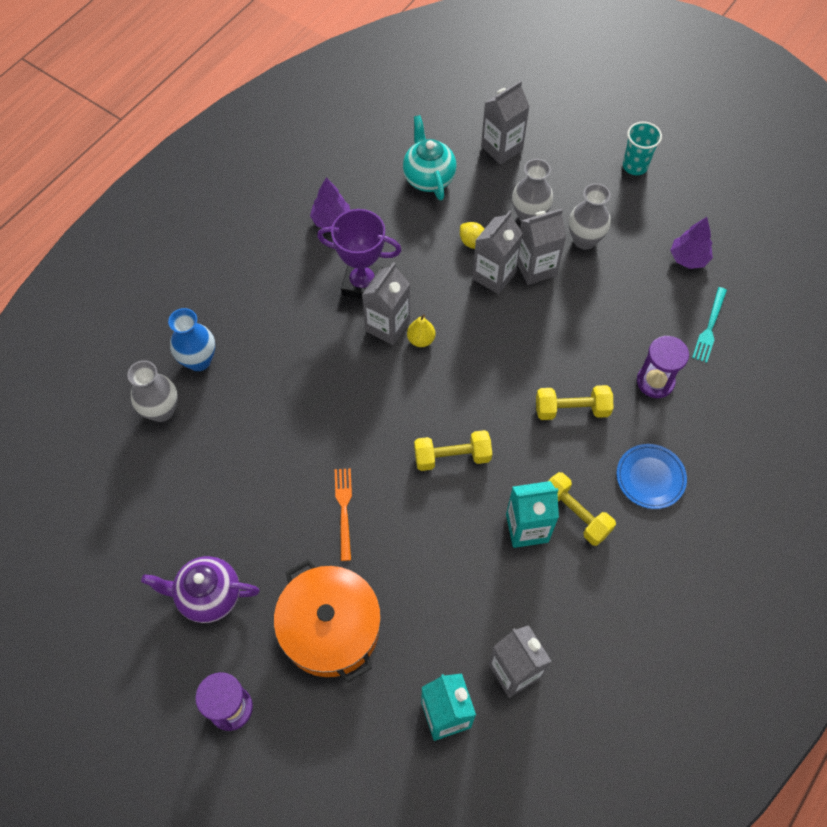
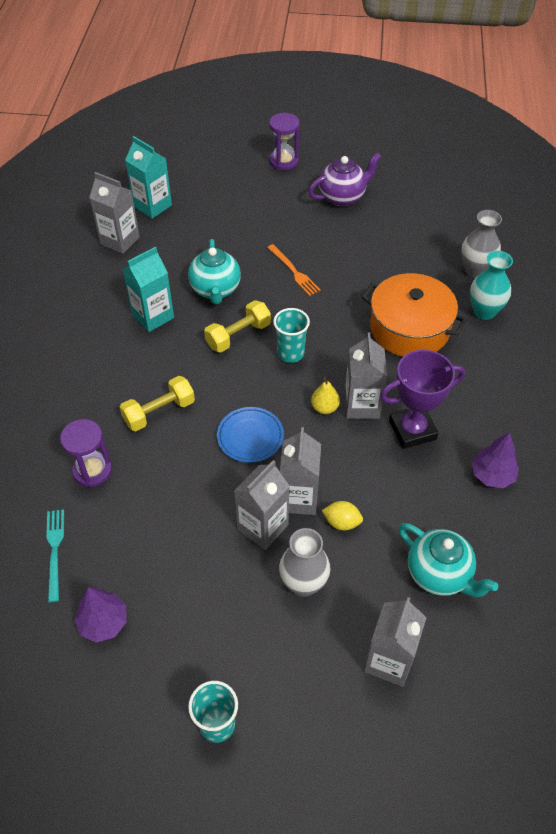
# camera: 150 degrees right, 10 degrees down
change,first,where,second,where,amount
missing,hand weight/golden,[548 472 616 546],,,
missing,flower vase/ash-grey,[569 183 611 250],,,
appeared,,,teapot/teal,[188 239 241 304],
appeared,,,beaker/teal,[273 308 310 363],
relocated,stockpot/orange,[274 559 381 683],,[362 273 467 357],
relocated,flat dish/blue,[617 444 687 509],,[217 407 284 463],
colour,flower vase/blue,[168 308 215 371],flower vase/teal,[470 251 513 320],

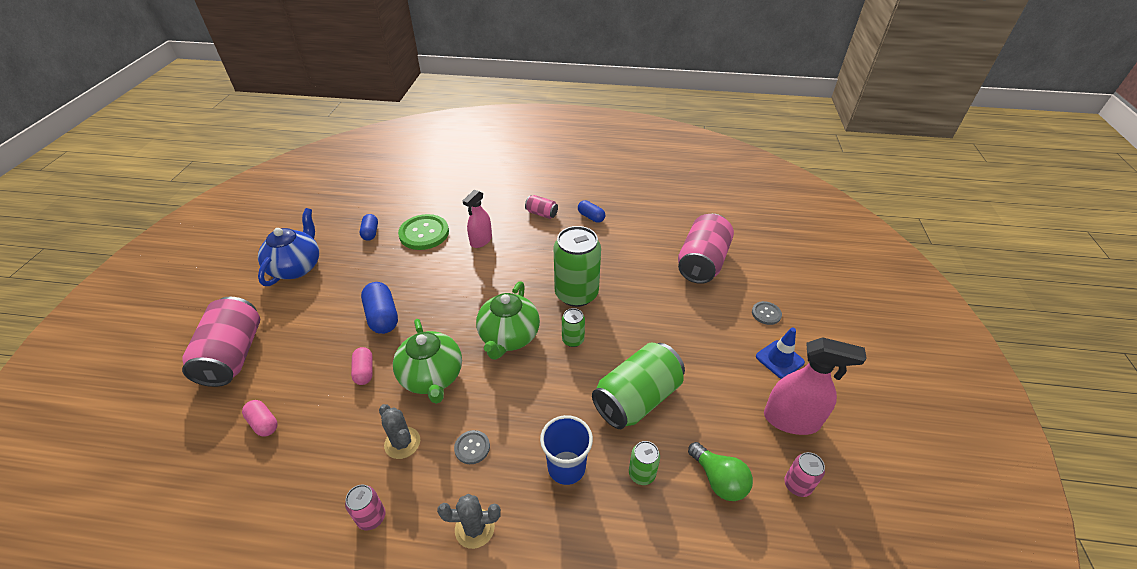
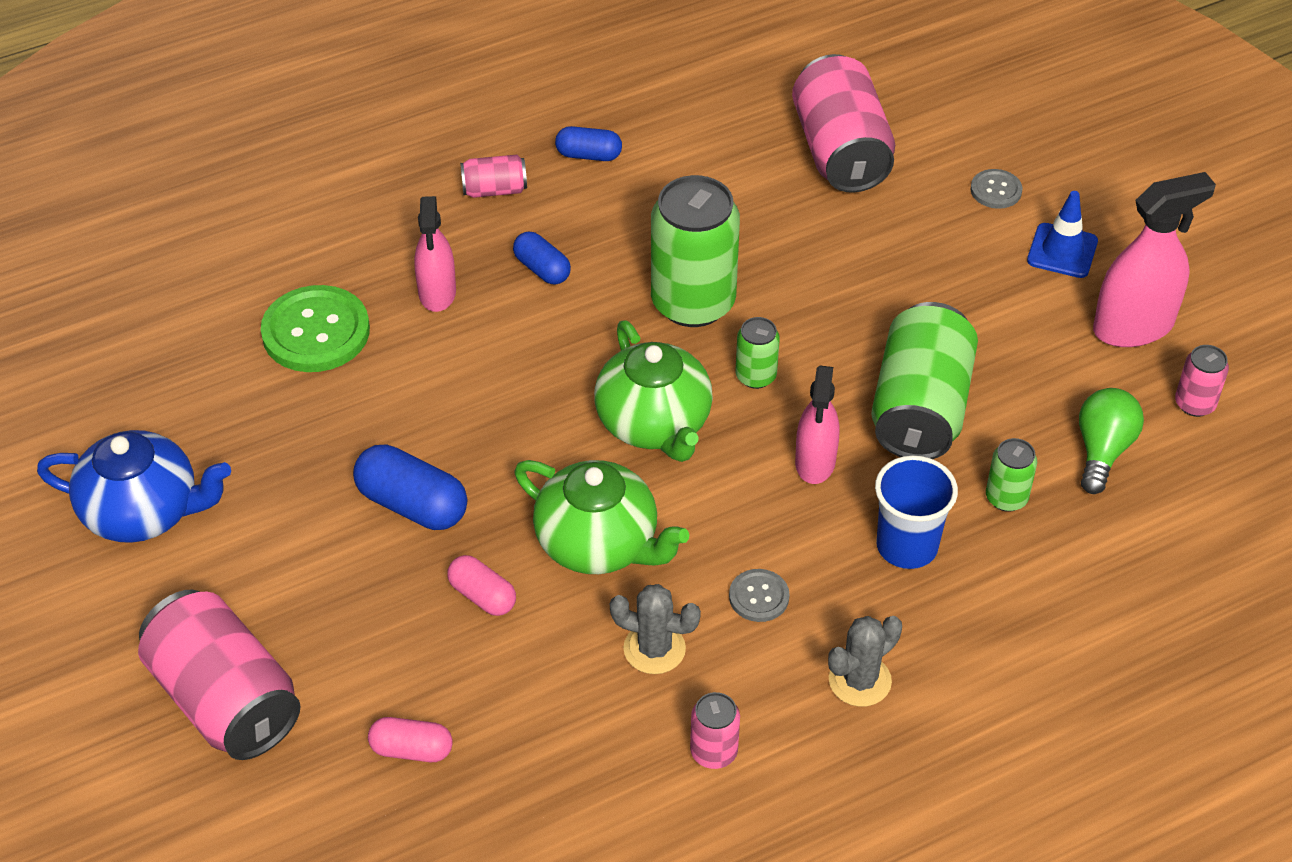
# camera: 35 degrees left, 5 degrees up
change,first,where,second,where,amount
appeared,,,spray cleaner/pink,[795 366 839 484],
relocated,pill shape/blue,[360 214 378 241],,[513 231 571 285],
spun,teapot/blue,[258 208 319 286],,[37 430 231 543],120 degrees clockwise
spun,light bulb/leaf-green,[688 442 753 501],,[1079 388 1144 494],90 degrees counterclockwise

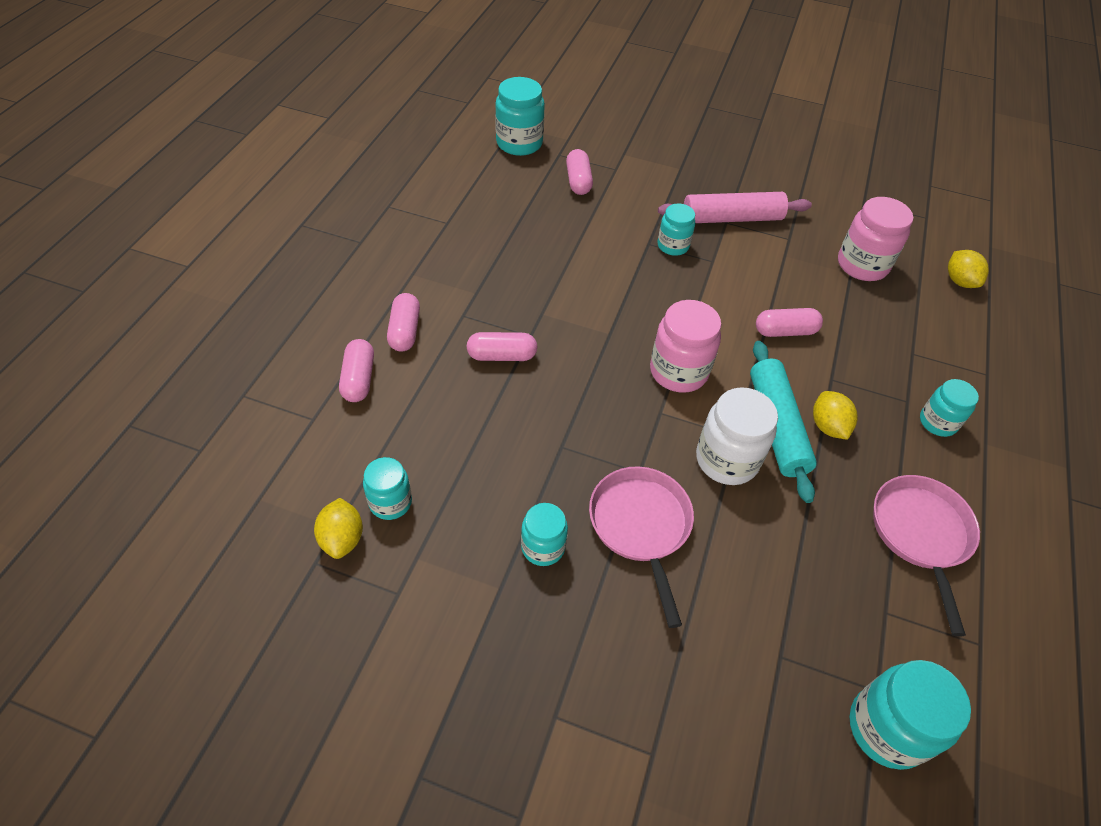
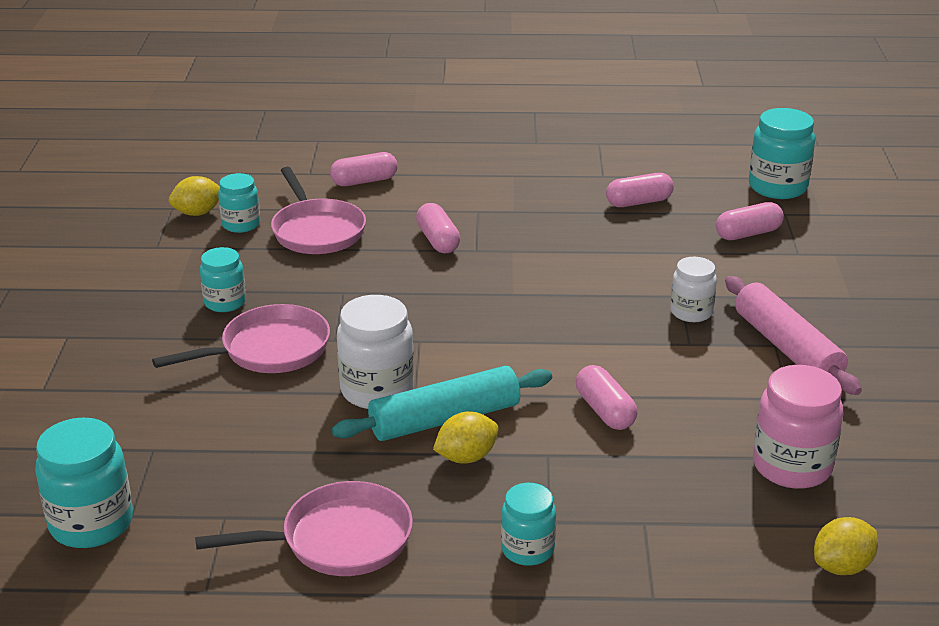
# camera: 75 degrees right, 20 degrees down
change,first,where,second,where,amount
missing,jam jar/pink,[650 300 721 393],,,
appeared,,,pan/pink,[271 167 366 254],
relocated,pill shape/pink,[387 293 420 352],,[606 173 674 207],
colour,jam jar/teal,[657 204 695 256],jam jar/snow-white,[670 257 717 322],

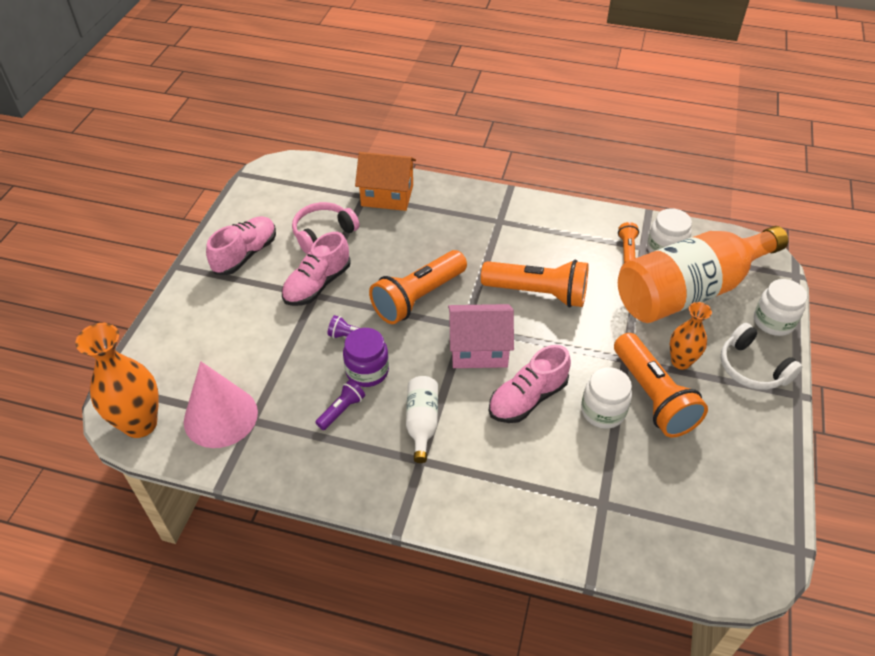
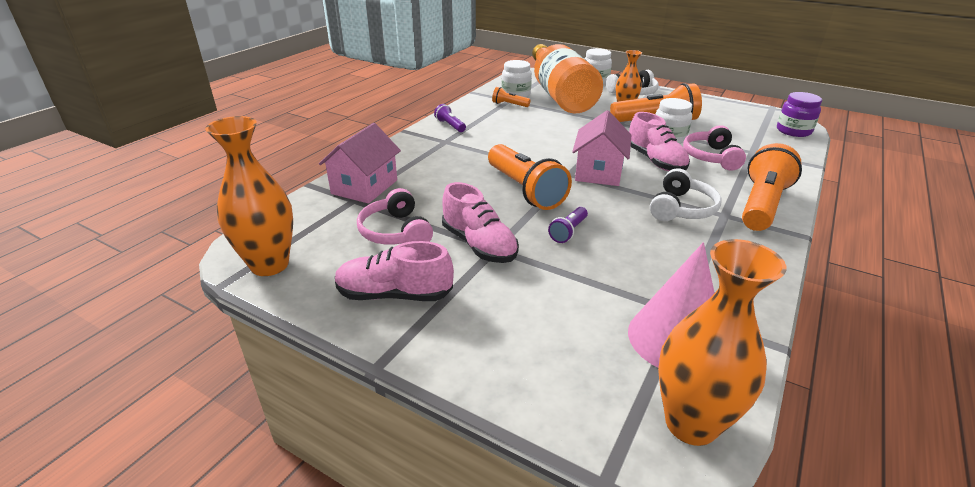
# camera: 75 degrees left, 15 degrees down
change,first,where,second,where,amount
appeared,,,flower vase/orange,[205 116 293 276],
appeared,,,over-ear headphones/pink,[683 125 746 171],
relocated,pocket torch/purple,[316 380 365 430],,[434 104 466 132],
relocated,jam jar/purple,[343 328 389 387],,[777 92 822 137],
relocated,pocket torch/orange,[481 260 589 307],,[742 143 802 231],
exchanged,flask/snow-white,[406 376 438 463],over-ear headphones/snow-white,[650 168 722 221],
colour,toy house/orange,[355 152 416 211],toy house/pink,[319 123 401 204],
spun,lace-up shoe/pink,[206 216 276 275],,[335 241 454 301],45 degrees counterclockwise

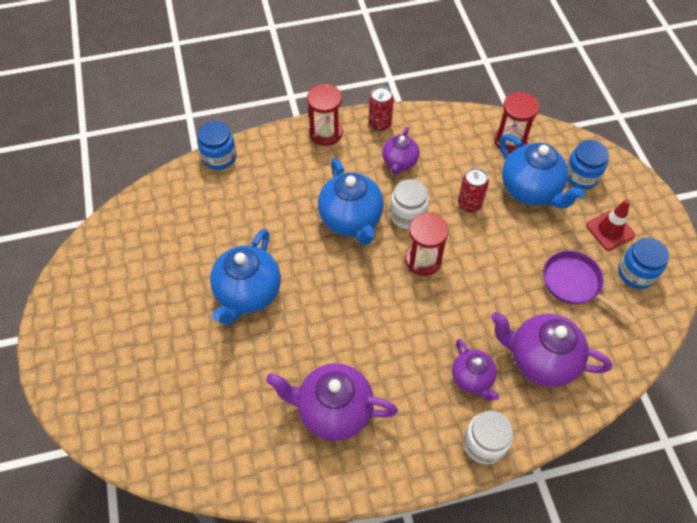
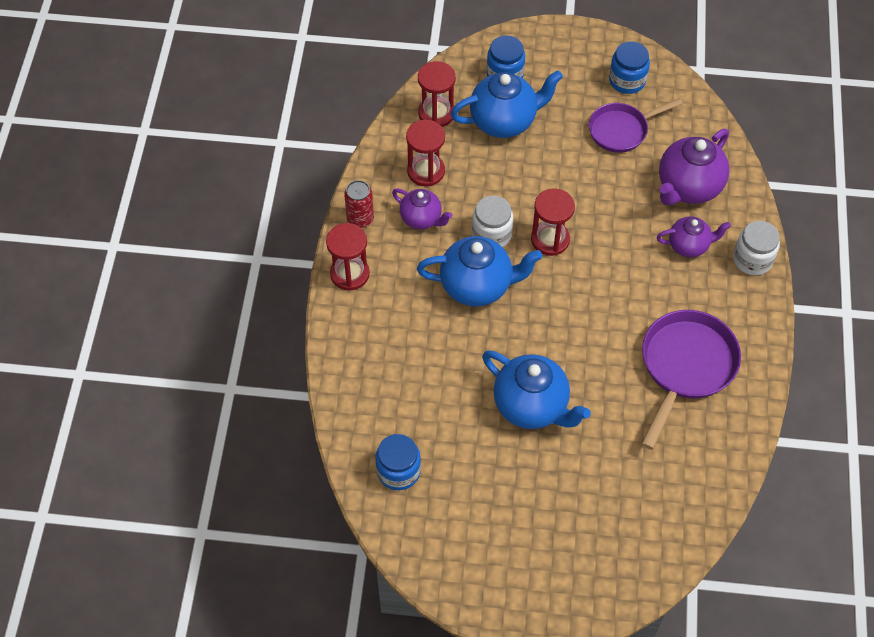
# camera: 70 degrees left, 0 degrees up
change,first,where,second,where,amount
missing,can/scarlet,[458 168 489 212],,,
missing,road cone/scarlet,[586 199 635 251],,,
appeared,,,sand timer/scarlet,[406 120 445 187],
relocated,jam jar/blue,[197 121 237 170],,[375 434 421 490],
exchanged,teapot/purple,[266 363 398 441],pan/purple,[642 310 741 450],

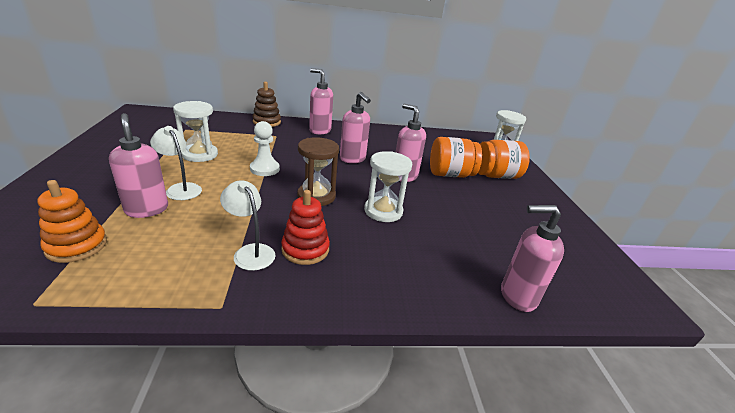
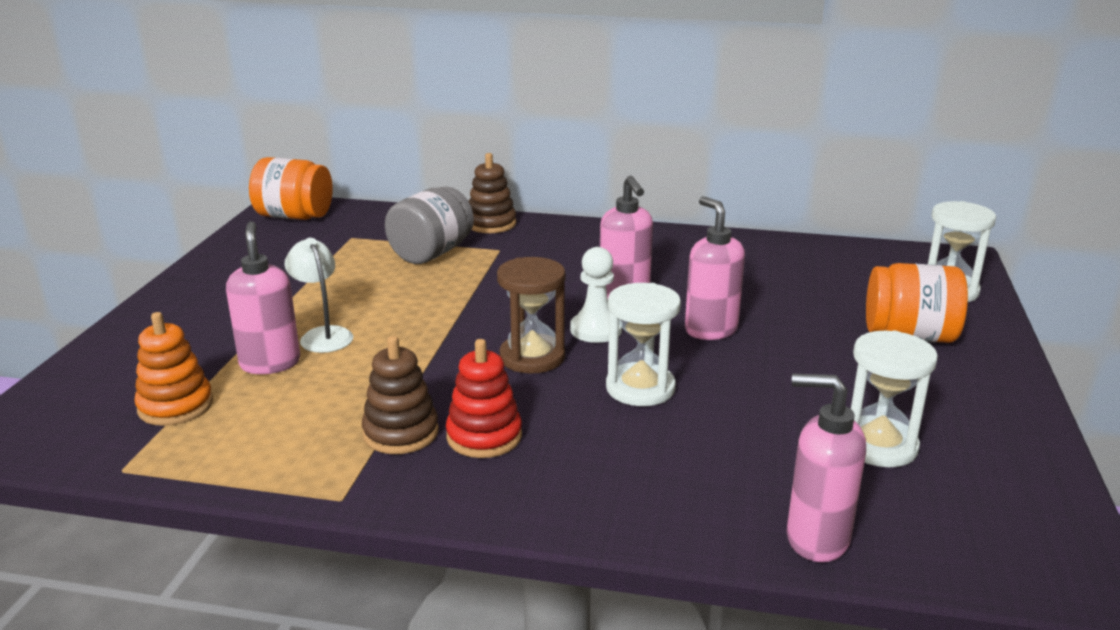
# camera: 20 degrees right, 5 degrees down
change,first,where,second,where,amount
missing,pump bottle/pink,[309 68 333 135],,,
appeared,,,jam jar/ash-grey,[385 186 474 264],
relocated,sand timer/snow-white,[173 101 218 162],,[851 330 938 467],
relocated,pawn/snow-white,[250 121 280 176],,[570 247 622 343],
relocated,jam jar/orange,[430 137 482 178],,[249 157 333 220],
exchanged,reading lamp/snow-white,[220 180 276 271],stacking toy/russet,[362 336 439 454],

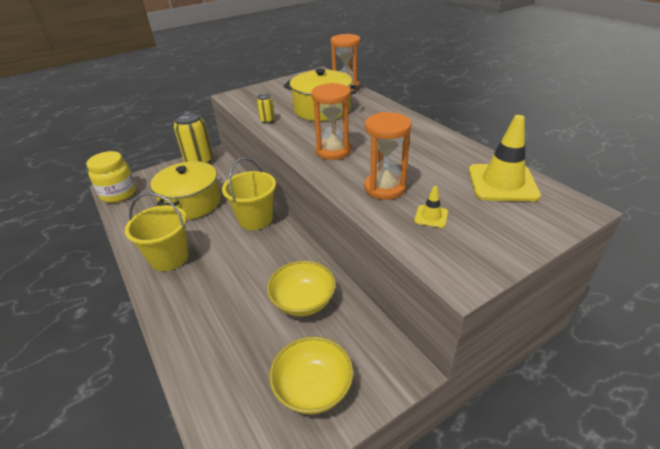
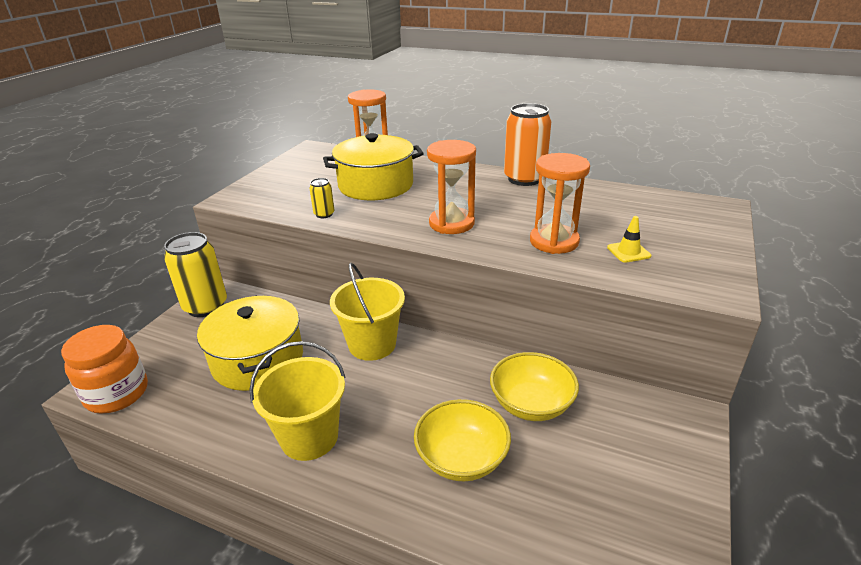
# camera: 35 degrees left, 5 degrees down
change,first,where,second,where,amount
missing,road cone/golden,[469 115 541 202],,,
appeared,,,can/orange,[504 103 552 186],
relocated,deep dish/golden,[269 337 353 414],,[414 399 511 482],
colour,jam jar/golden,[86 151 136 203],jam jar/orange,[61 325 148 413],

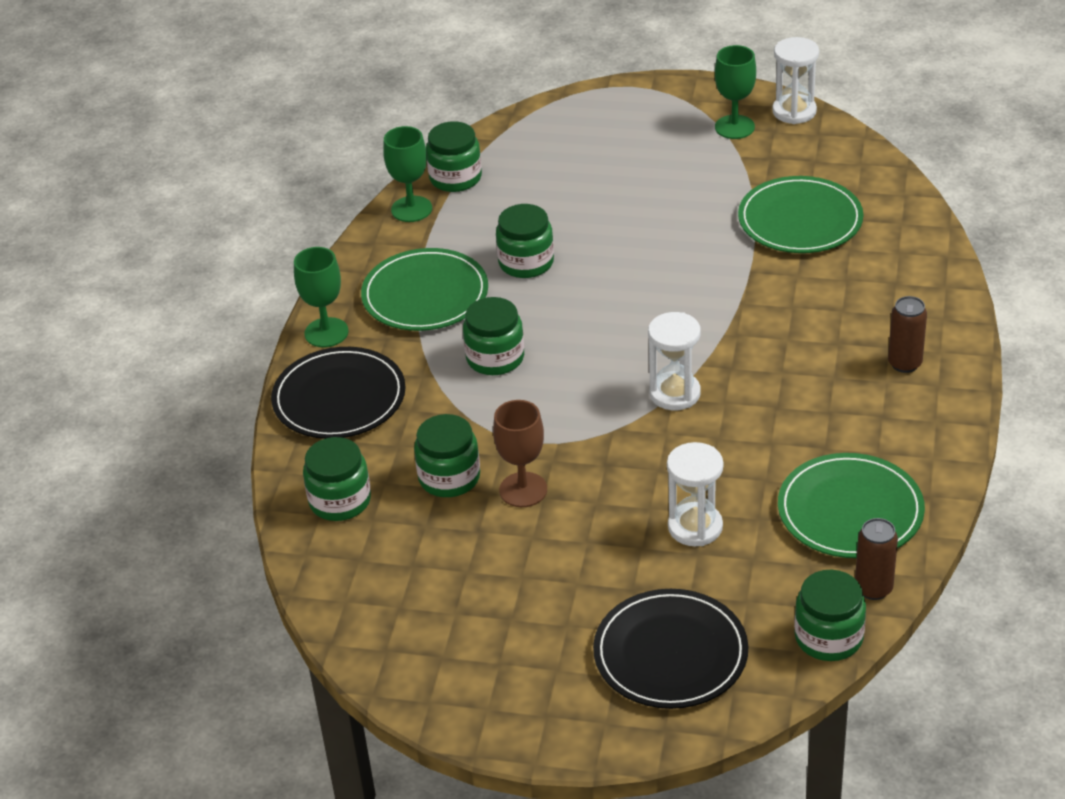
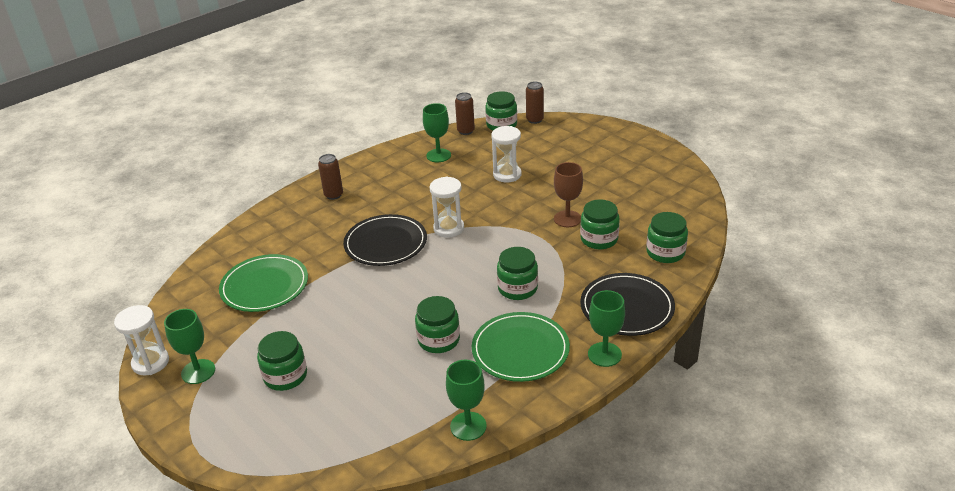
# camera: 145 degrees left, 5 degrees down
change,first,where,second,where,amount
appeared,,,can/russet,[526 81 544 124],
relocated,jam jar/leaf-green,[426 121 482 192],,[257 331 307 391],
relocated,flat dish/black,[593 589 748 709],,[343 214 427 266],
exchanged,flat dish/leaf-green,[778 453 925 558],chalice/leaf-green,[423 103 451 162],

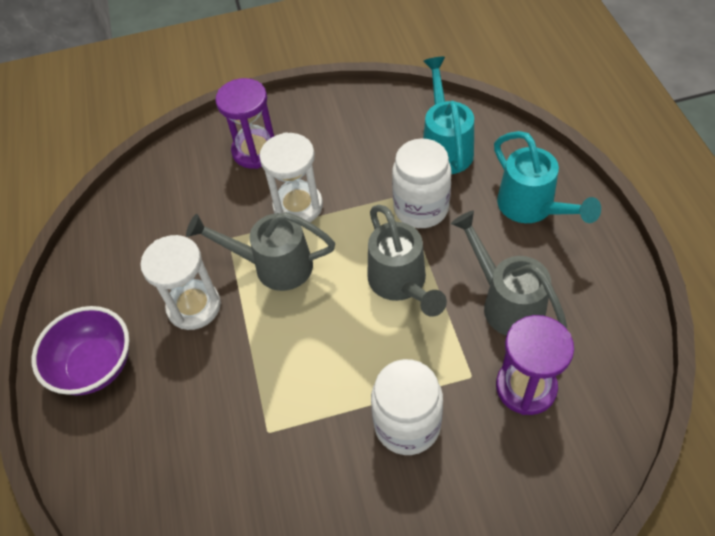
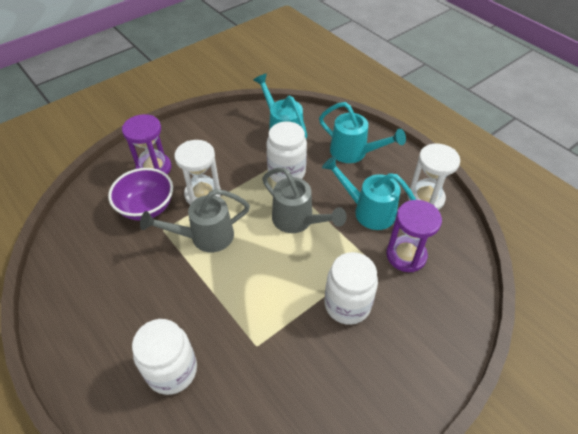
# camera: 30 degrees left, 5 degrees down
change,first,where,second,where,amount
appeared,,,jam jar/snow-white,[132 319 197 395],
relocated,deep dish/purple,[32 306 129 395],,[108 168 173 221],
relocated,sand timer/snow-white,[140 235 221 330],,[408 143 460 210],
colour,watering pot/ash-grey,[451 211 567 336],watering pot/teal,[322 156 416 230],

